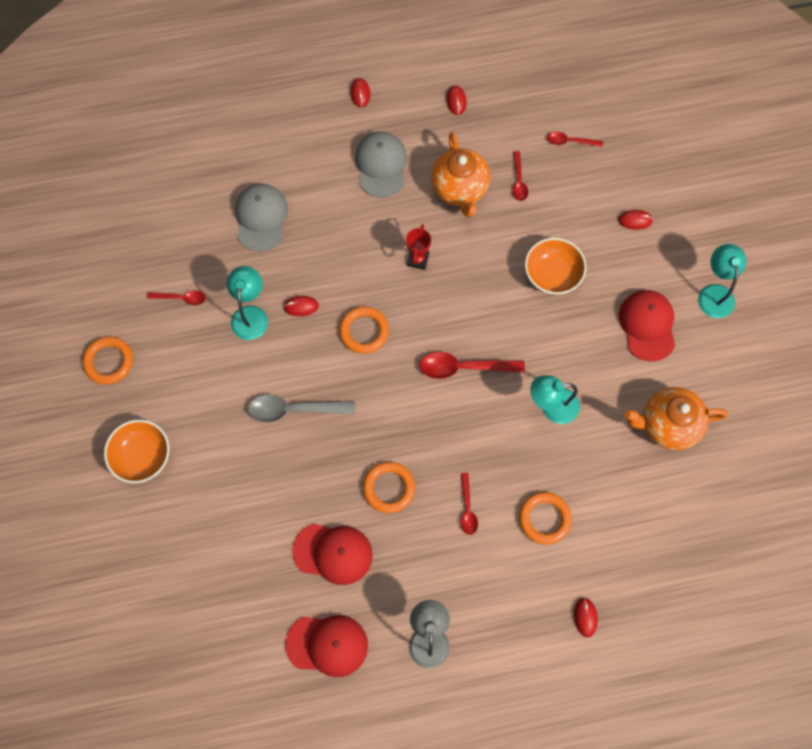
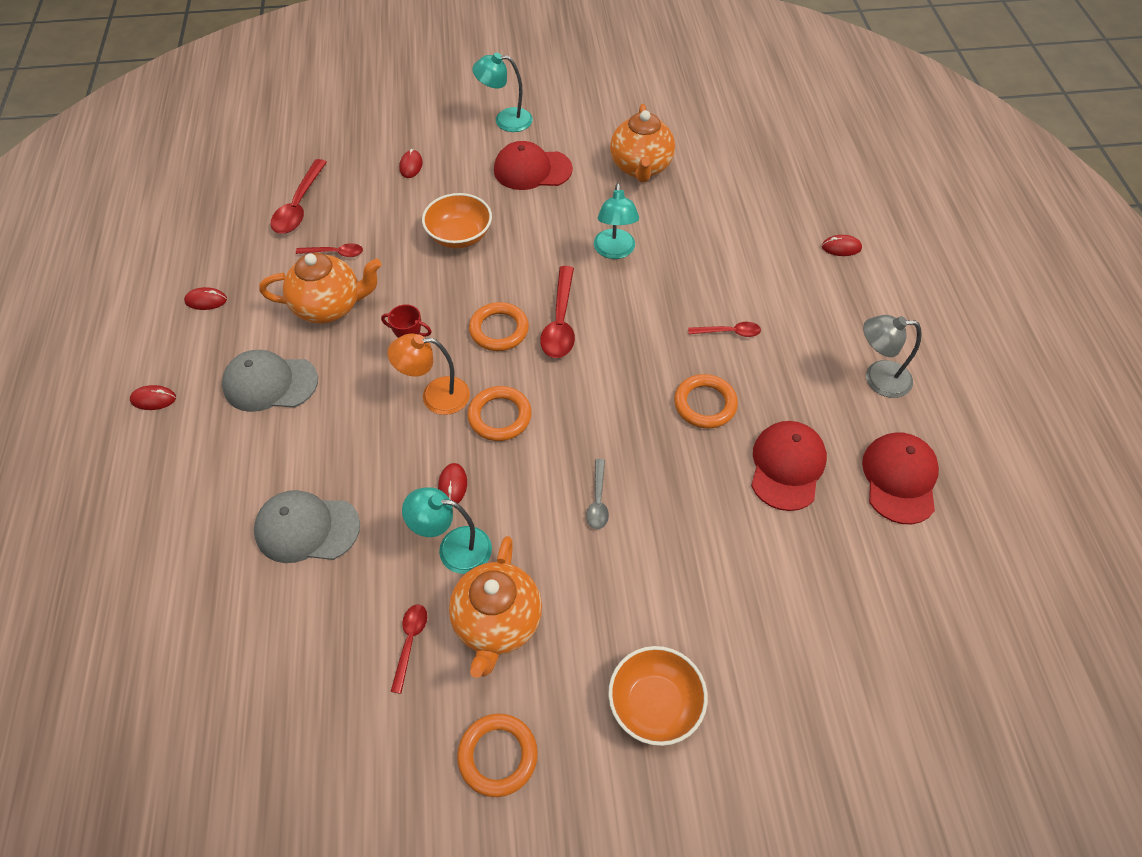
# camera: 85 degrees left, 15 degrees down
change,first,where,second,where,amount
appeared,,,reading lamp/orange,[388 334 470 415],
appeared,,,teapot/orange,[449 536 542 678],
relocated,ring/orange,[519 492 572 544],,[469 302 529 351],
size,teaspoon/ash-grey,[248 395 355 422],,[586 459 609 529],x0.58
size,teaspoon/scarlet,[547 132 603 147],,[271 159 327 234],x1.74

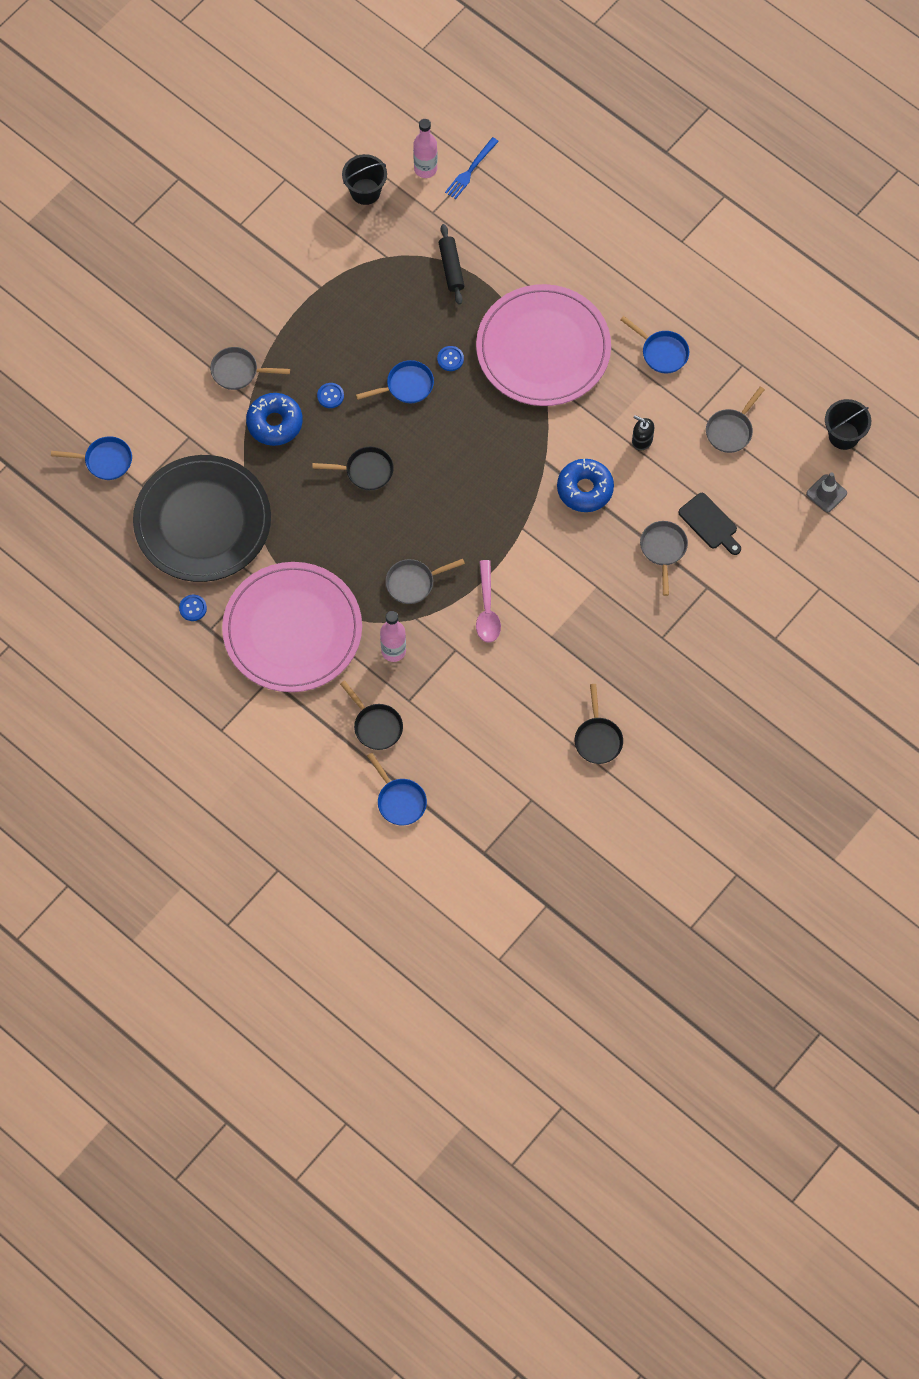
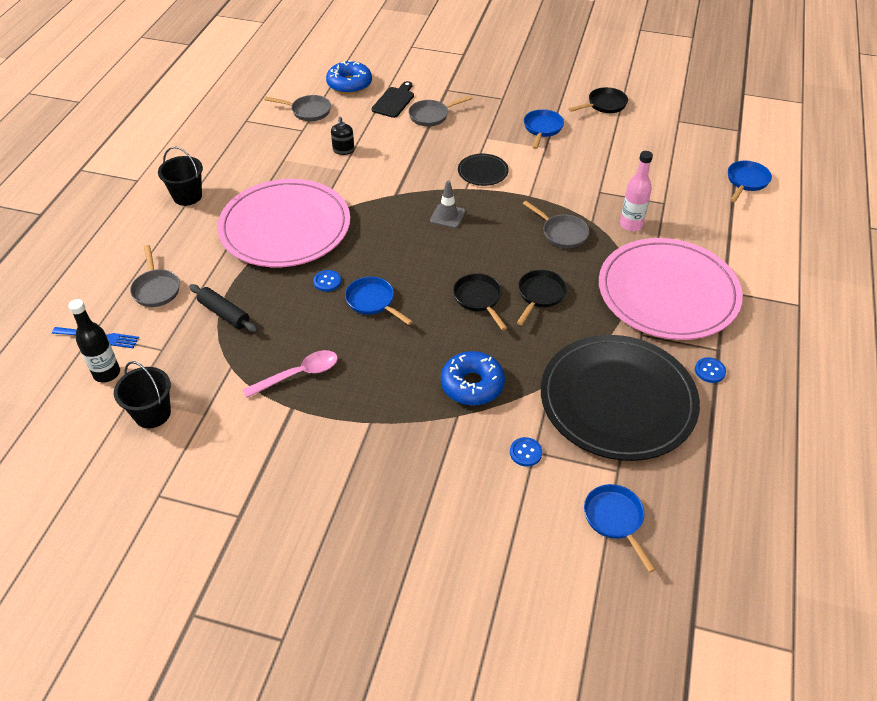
# camera: 115 degrees left, 20 degrees down
change,first,where,second,where,amount
appeared,,,flat dish/black,[458 154 509 186],
relocated,pan/ash-grey,[210 347 290 390],,[130 245 180 307],
relocated,shirt button/blue,[317 383 344 408],,[510 437 542 467],
relocated,pan/black,[340 680 403 750],,[517 270 567 325],
relocated,teaspoon/pink,[476 560 501 643],,[242 350 338 398],
relocated,glazed donut/blue,[557 459 614 512],,[326 61 372 94],
relocated,pan/blue,[620 316 689 374],,[524 109 564 149],
relocated,road cone/ash-grey,[806 472 847 512],,[430 181 465 228],
relocated,bucket/black,[825 399 871 450],,[158 146 203 206],
colour,flask/pink,[413 119 438 178],flask/black,[68 299 120 383],
spun,pastry roller/black,[439 224 465 305],,[189 284 258 333],75 degrees clockwise

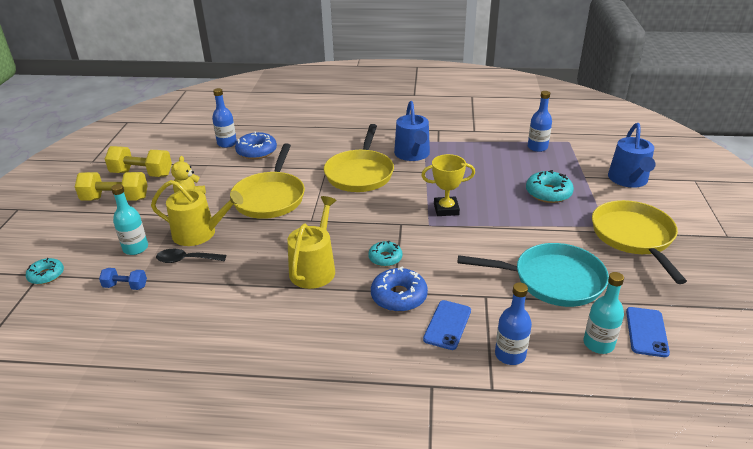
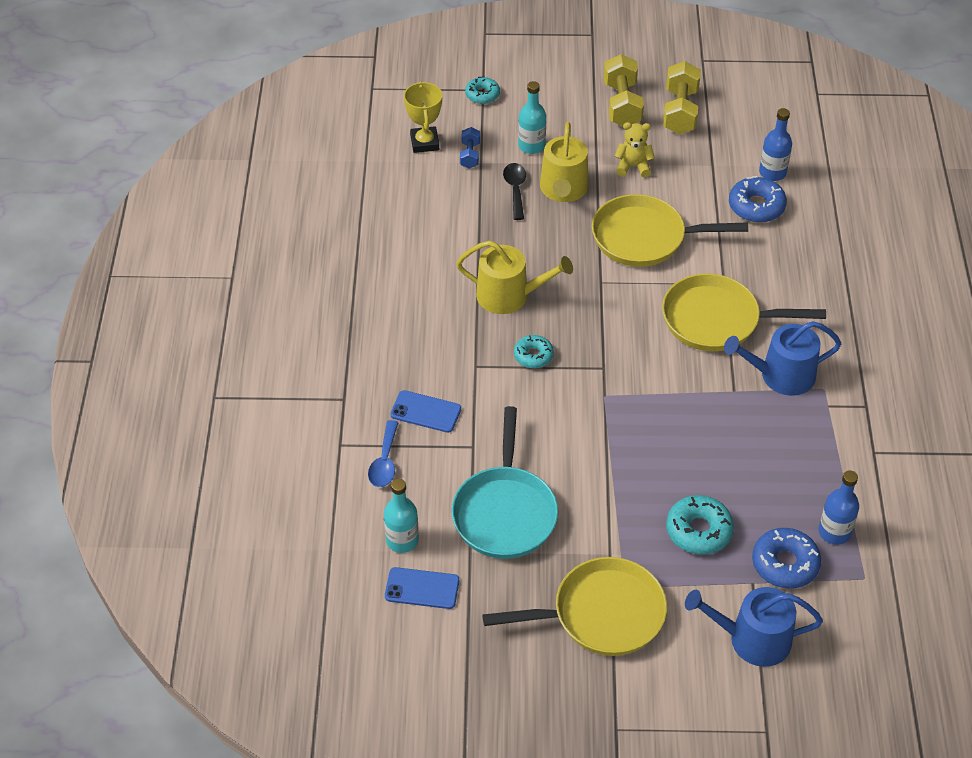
# camera: 85 degrees right, 15 degrees up
change,first,where,second,where,amount
relocated,glazed donut/blue,[371 266 428 312],,[752 528 821 589],
relocated,award cup/golden,[421 154 475 216],,[404 81 442 153],
exchanged,flask/blue,[495 282 532 365],teaspoon/blue,[368 420 399 487],

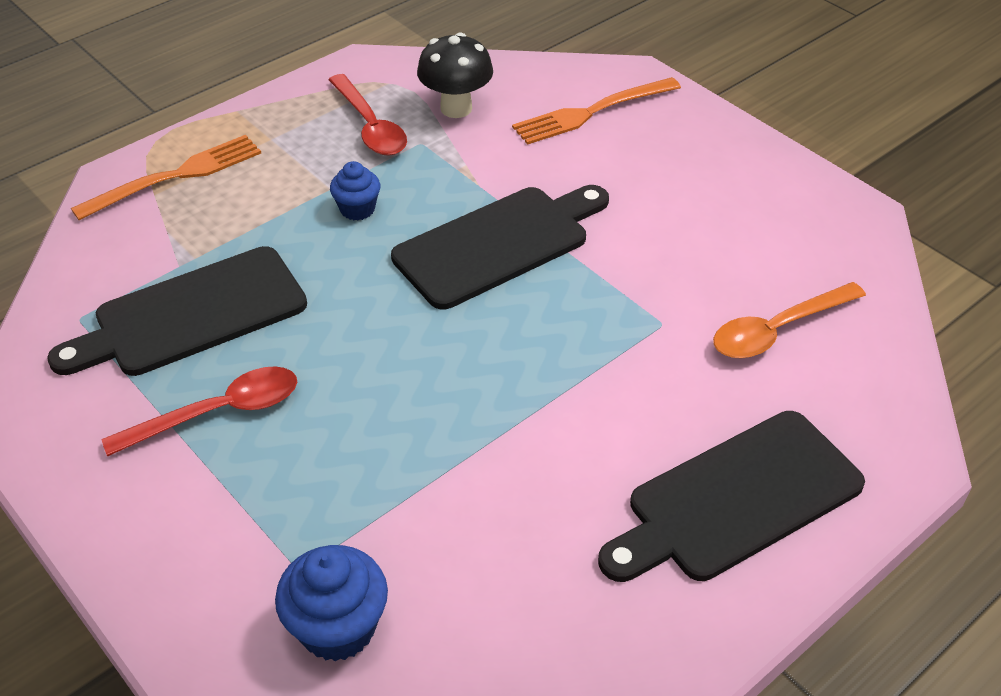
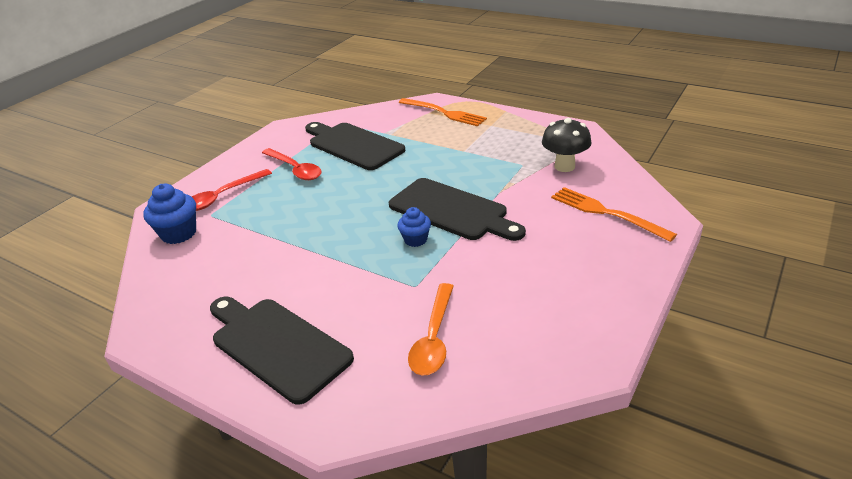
# camera: 75 degrees right, 10 degrees down
change,first,where,second,where,amount
relocated,teaspoon/scarlet,[329 74 407 156],,[192 169 272 211],
relocated,cupcake/blue,[330 161 380 220],,[397 207 431 247],
spun,teaspoon/orange,[713 282 866 358],,[408 283 454 376],120 degrees counterclockwise

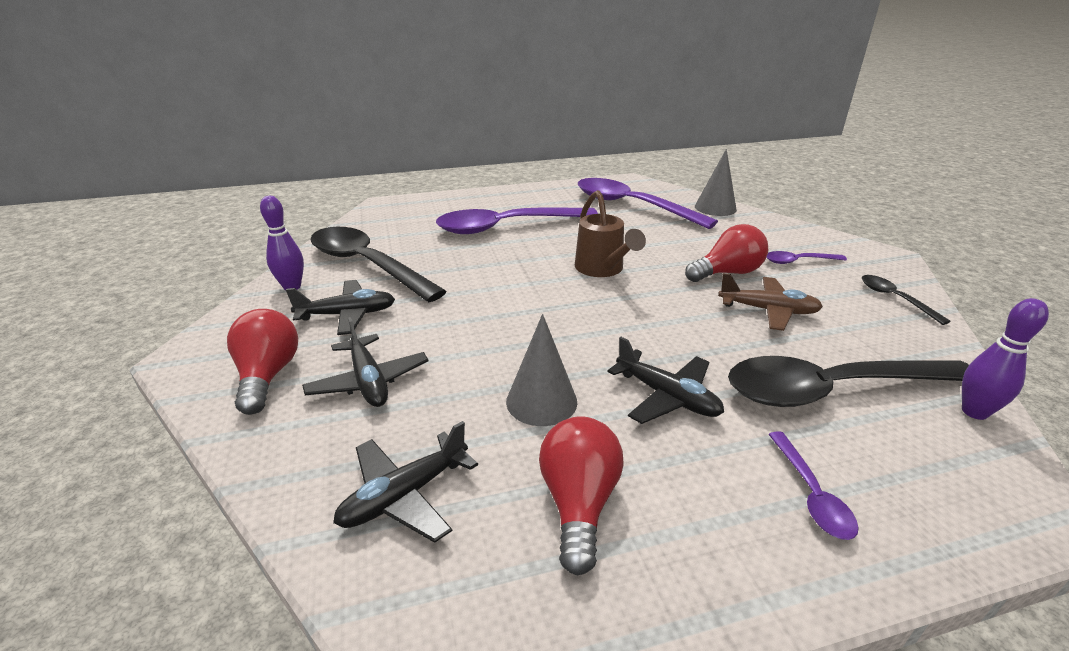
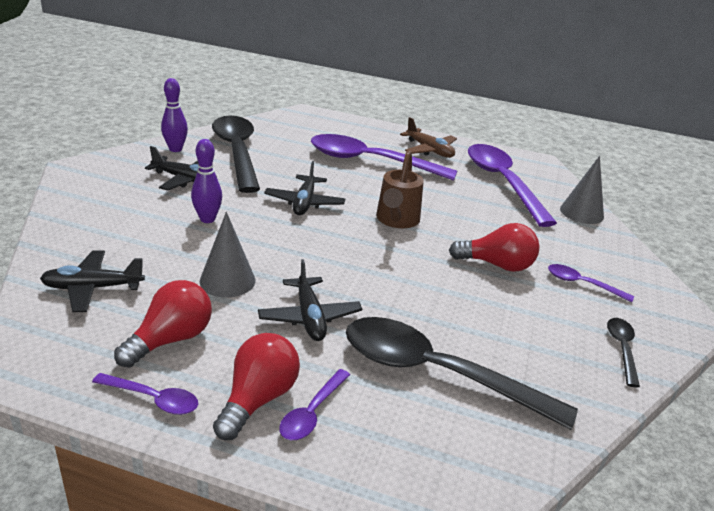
# camera: 30 degrees right, 0 degrees up
change,first,where,second,where,amount
appeared,,,teaspoon/purple,[92 373 198 415],
relocated,light bulb/scarlet,[227 309 298 415],,[213 333 300 440],
relocated,toy plane/black,[302 317 428 407],,[264 161 345 215],
relocated,toy plane/russet,[718 273 823 331],,[400 117 457 158],
relocated,bowling pin/purple,[962 298 1049 420],,[191 139 222 223],

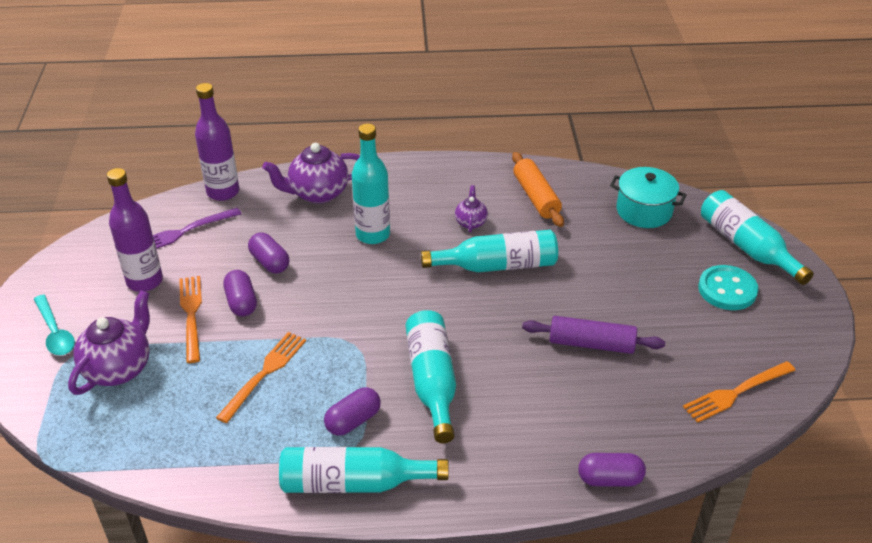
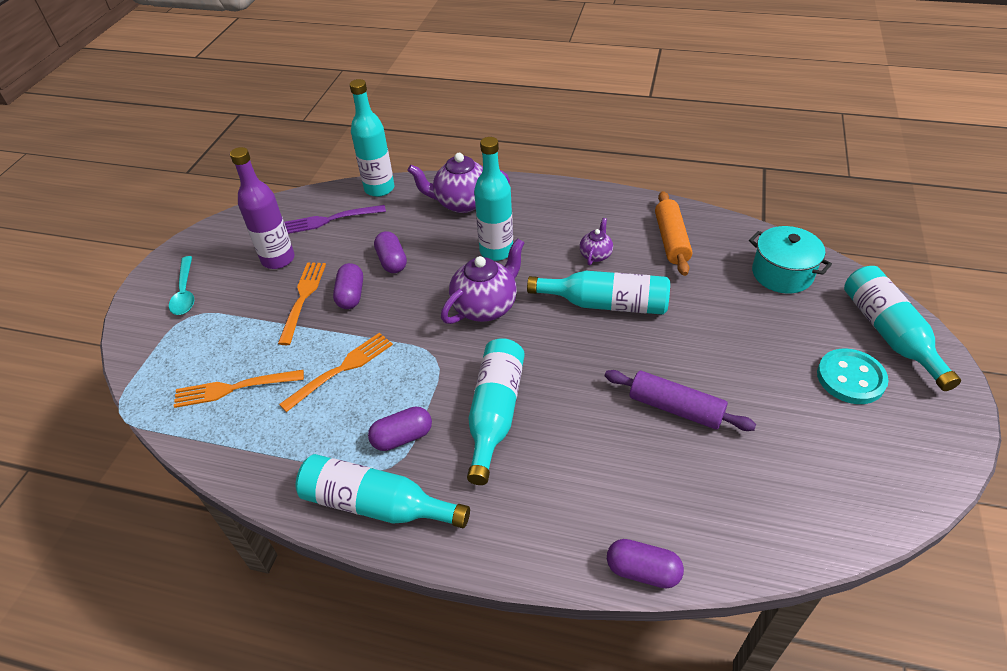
# camera: 20 degrees right, 5 degrees up
change,first,where,second,where,amount
relocated,teapot/purple,[68 290 150 395],,[441 238 525 324],
relocated,table fork/orange,[683 361 796 423],,[174 370 304 408],
colour,flask/purple,[195 83 239 201],flask/teal,[350 79 394 197],

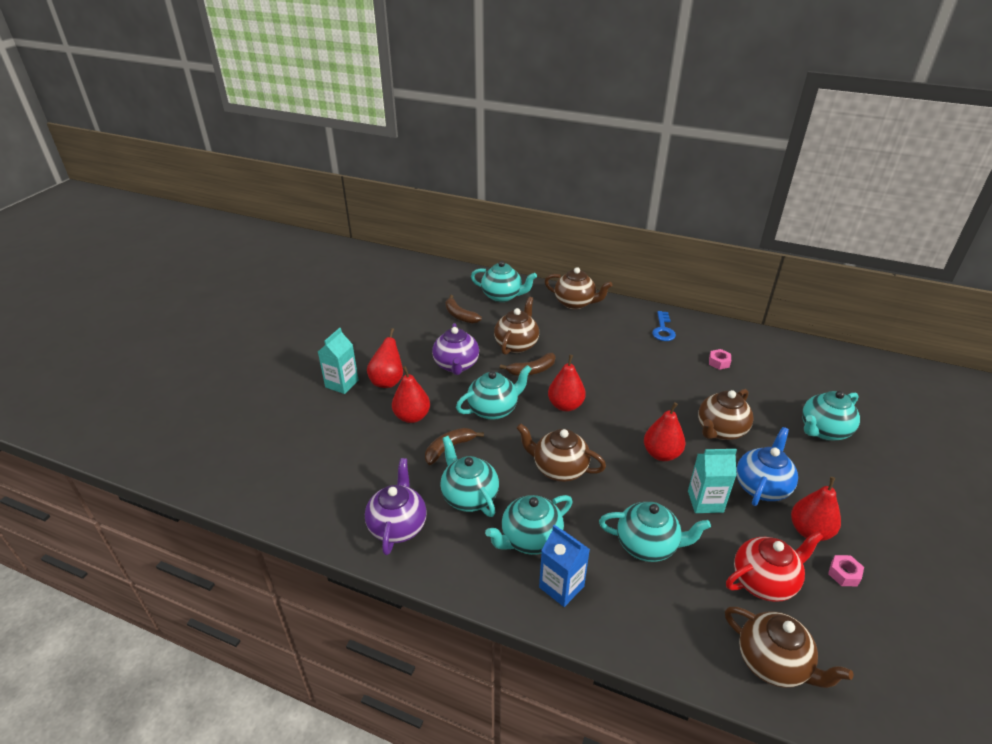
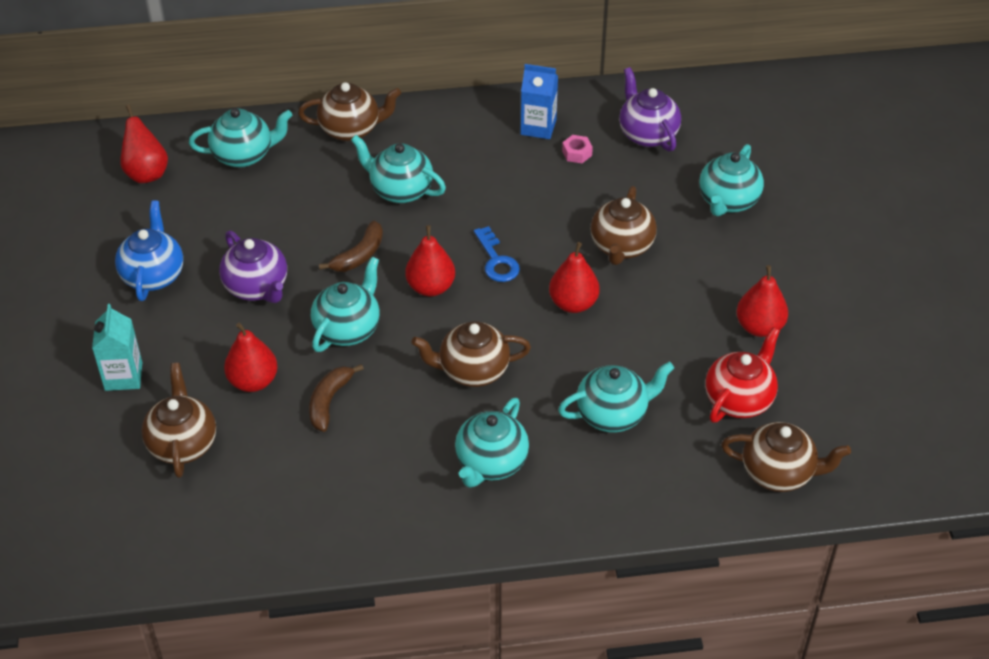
# camera: 30 degrees left, 10 degrees up
change,first,where,second,where,amount
missing,toy banana/russet,[445 295 482 324],,,
missing,juice carton/teal,[688 449 737 513],,,
missing,hexagon nut/pink,[828 555 864 586],,,
relocated,teapot/purple,[365 458 427 555],,[619 67 681 152],
relocated,pear/scarlet,[367 328 403 388],,[120 105 168 183],
relocated,teapot/teal,[440 436 499 517],,[351 135 446 203],
relocated,teapot/russet,[494 297 539 355],,[142 363 216 478],
relocated,juice carton/blue,[539 525 590 607],,[520 64 558 139],
relocated,door key/blue,[652 311 676 341],,[474 226 520 282],
relocated,teapot/blue,[736 427 798 506],,[115 200 183 301],

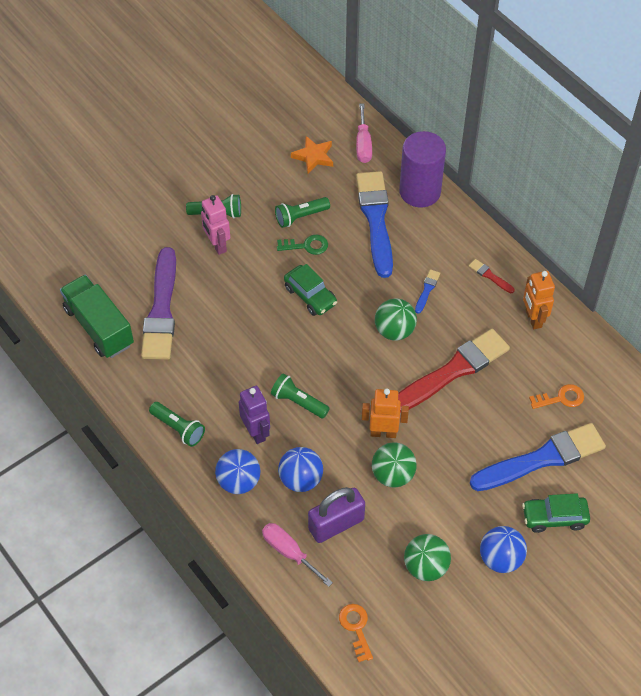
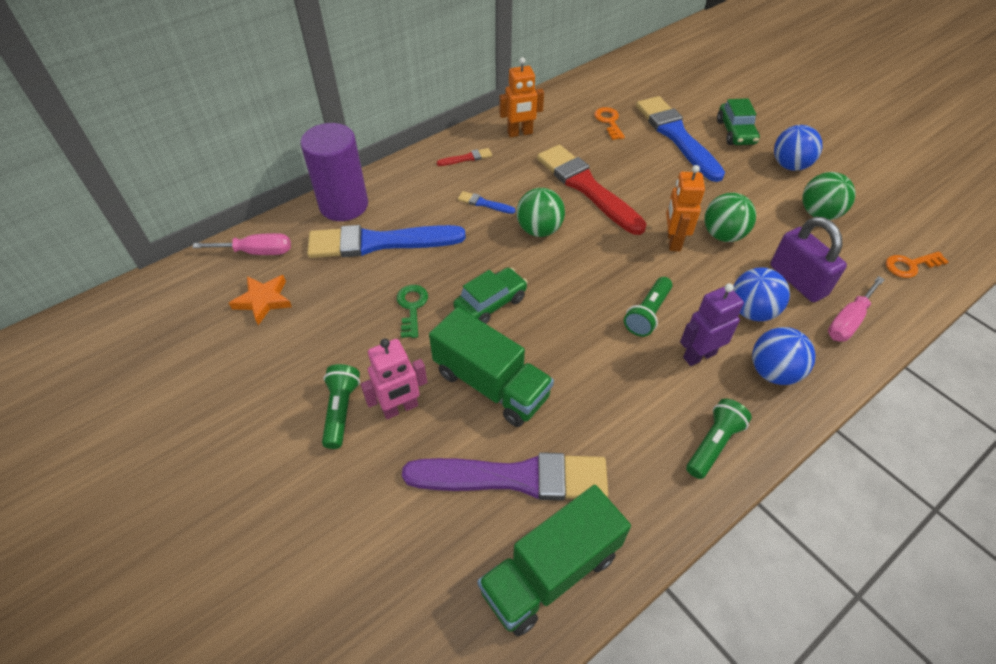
# camera: 90 degrees left, 5 degrees down
change,first,where,second,where,amount
missing,pocket torch/leaf-green,[275 197 330 228],,,
appeared,,,truck/leaf-green,[429 307 554 427],
spun,paintbrush/scarlet,[469 259 515 293],,[437 148 492 166],150 degrees counterclockwise

